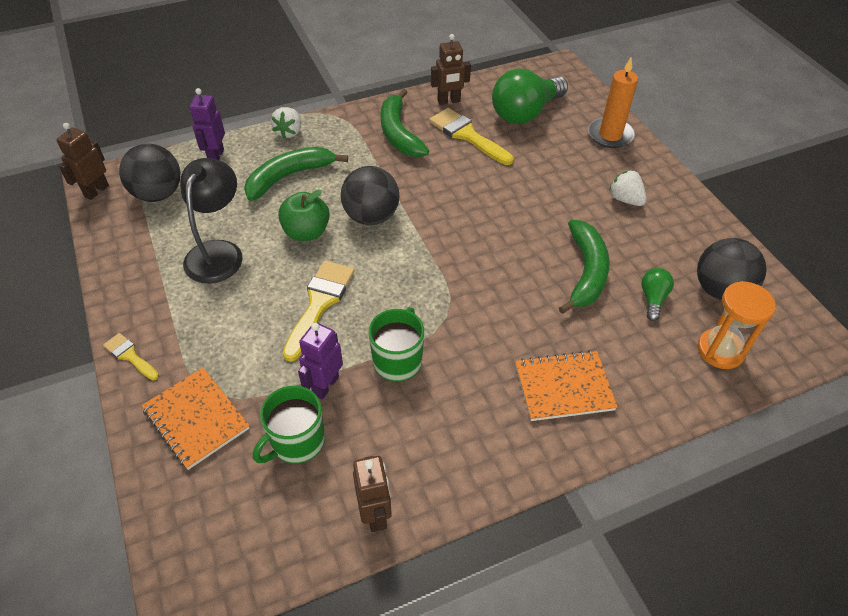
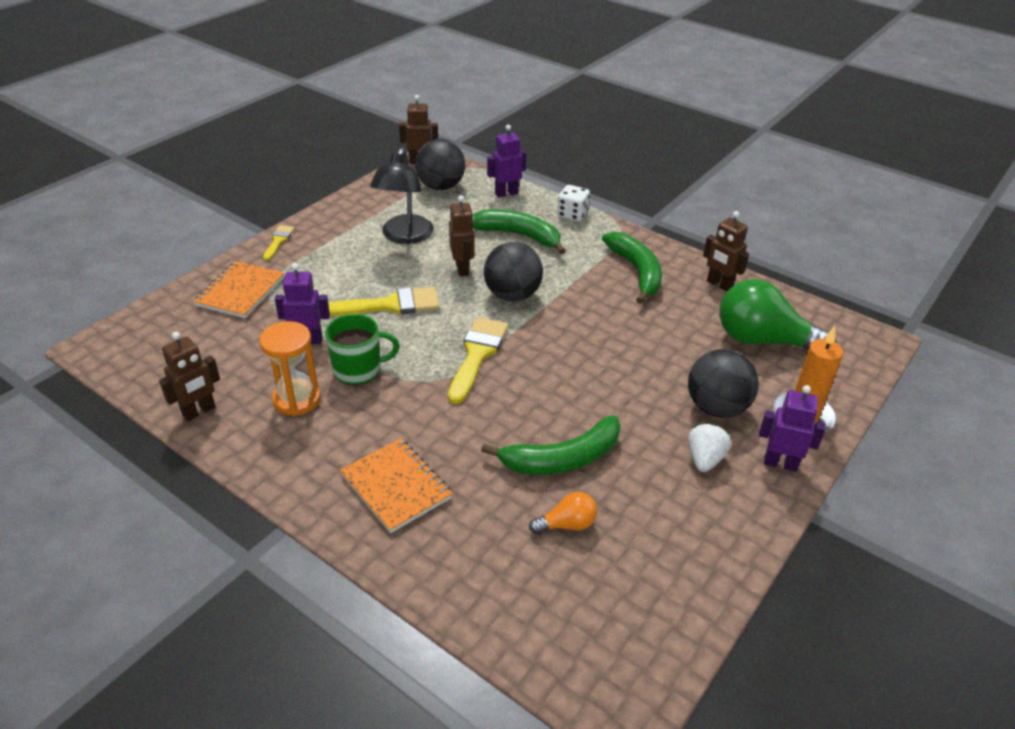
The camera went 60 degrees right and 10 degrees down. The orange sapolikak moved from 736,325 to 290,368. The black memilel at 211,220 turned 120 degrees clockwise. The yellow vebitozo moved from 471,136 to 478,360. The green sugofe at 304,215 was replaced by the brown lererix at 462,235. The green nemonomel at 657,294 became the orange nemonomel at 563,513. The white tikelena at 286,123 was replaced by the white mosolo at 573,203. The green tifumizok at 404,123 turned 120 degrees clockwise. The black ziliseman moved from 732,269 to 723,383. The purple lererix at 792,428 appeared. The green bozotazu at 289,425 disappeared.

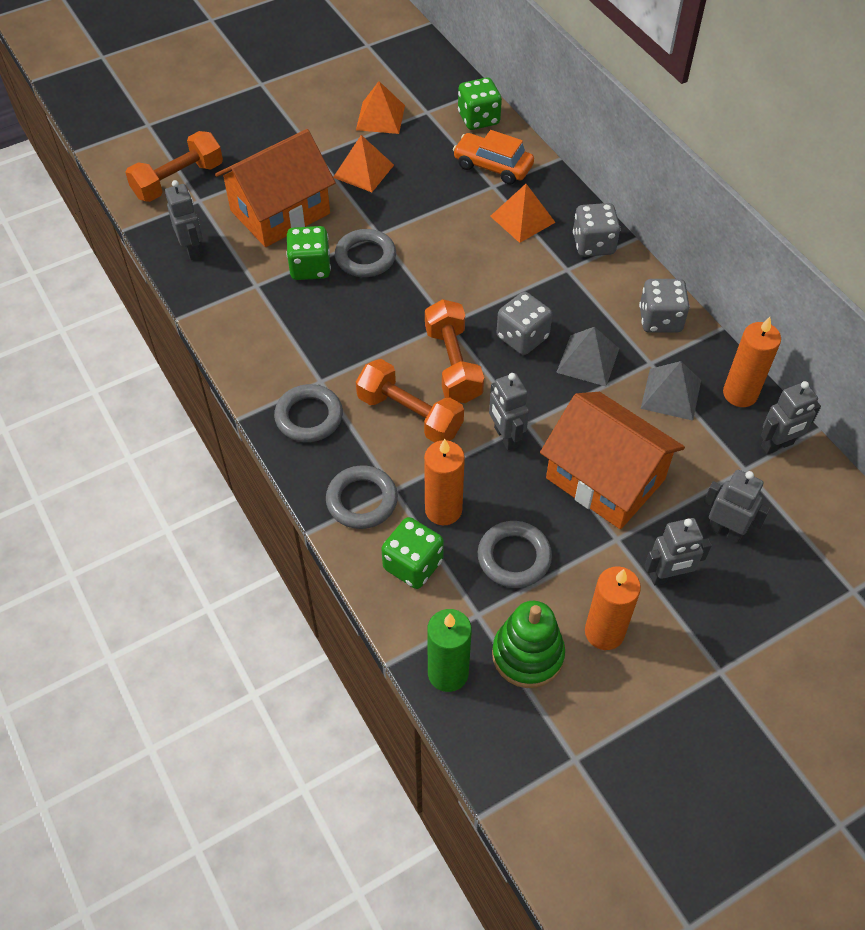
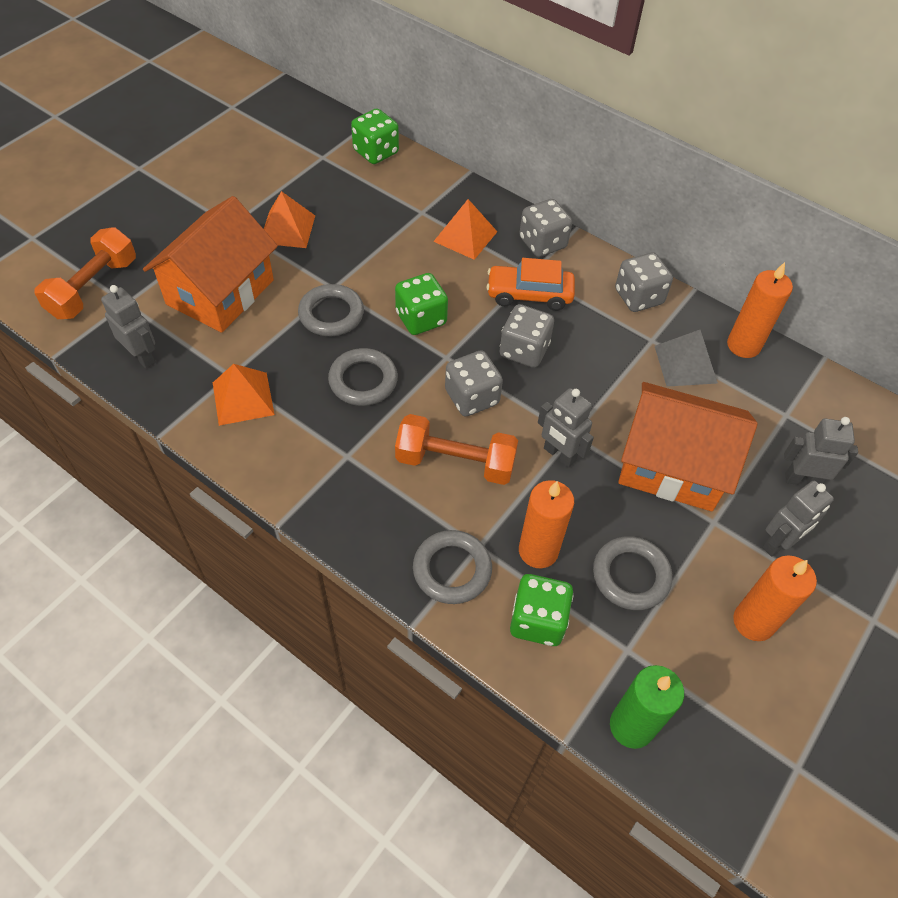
The camera went 25 degrees left and 0 degrees up. The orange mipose moved from 380,107 to 244,395. The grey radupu moved from 308,413 to 363,377. The green mosolo moved from 309,253 to 421,304. The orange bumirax at 454,351 was replaced by the grey mosolo at 474,383. The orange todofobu moved from 493,157 to 530,284. The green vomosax at 528,644 disappeared. The grey mipose at 587,356 disappeared. The grey lererix at 791,417 disappeared.

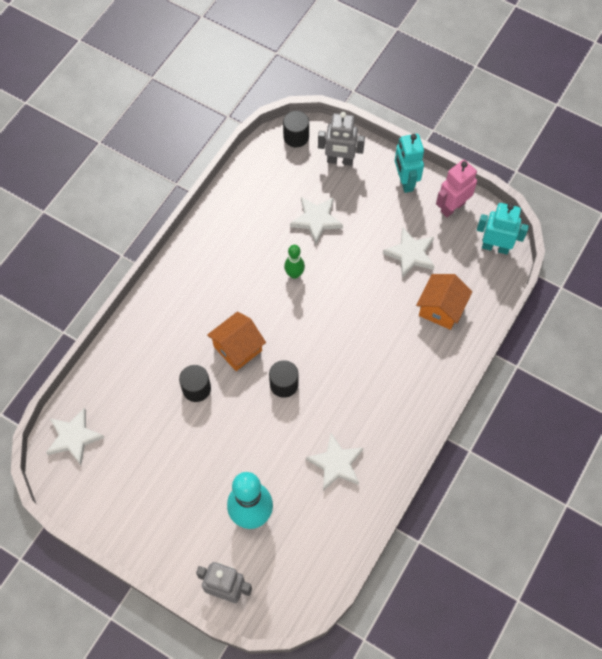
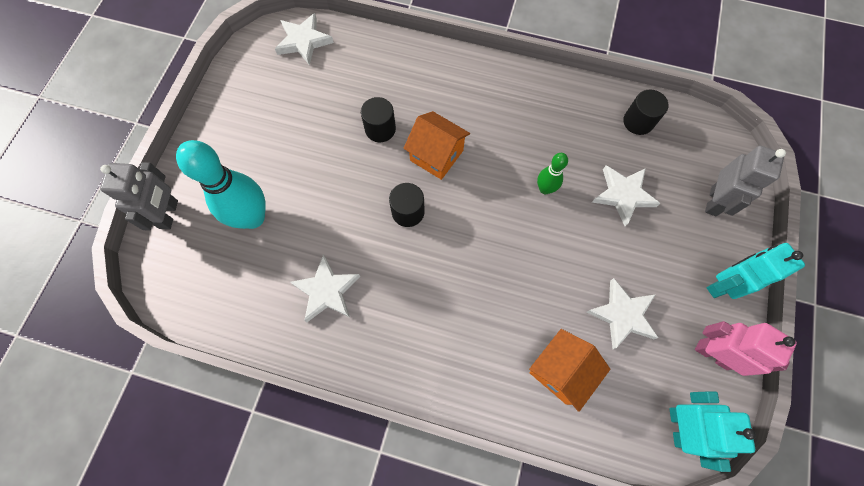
The camera went 75 degrees right and 5 degrees up. The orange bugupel at 444,302 turned 60 degrees counterclockwise. The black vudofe moved from 296,129 to 645,112. The grey lererix at 341,139 turned 150 degrees counterclockwise.

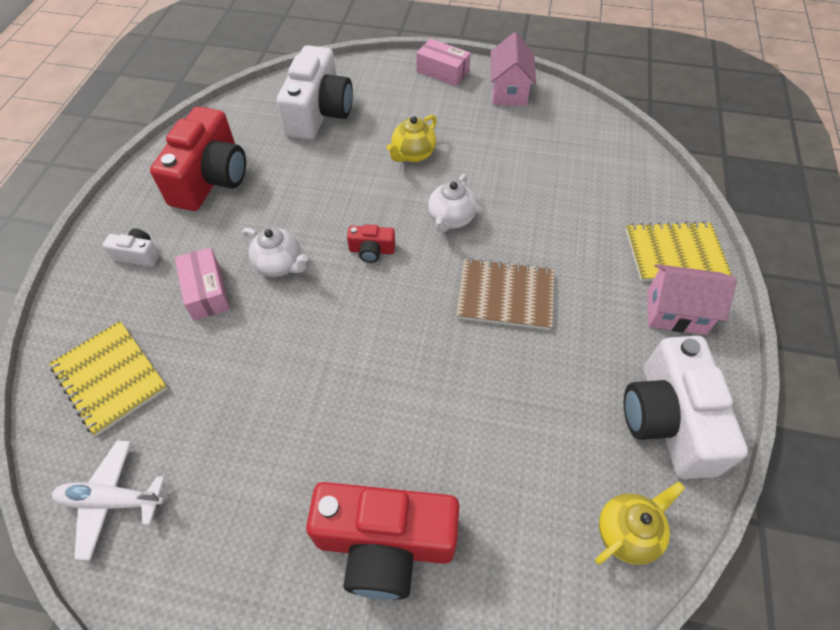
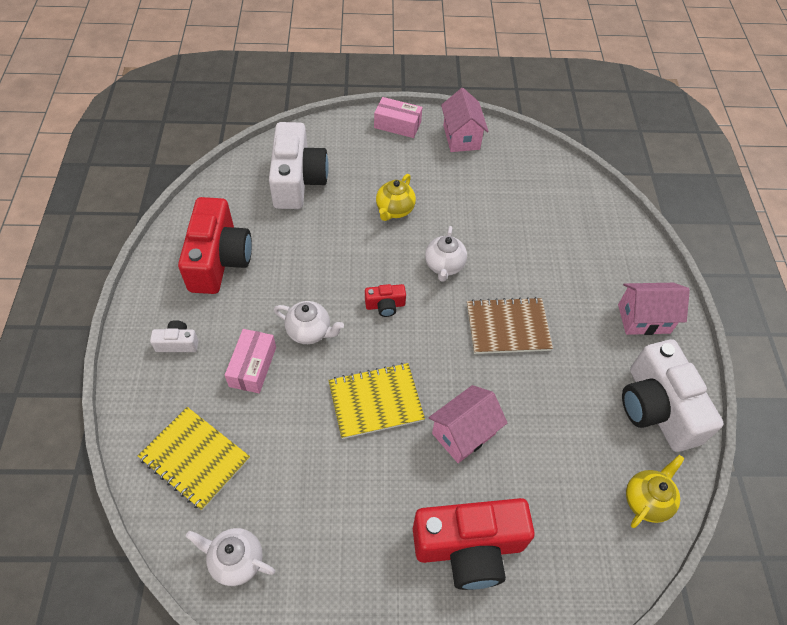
The camera went 15 degrees left and 0 degrees up. The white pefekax at 108,500 was replaced by the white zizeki at 230,557. The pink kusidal at 202,283 turned 45 degrees clockwise. The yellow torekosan moved from 678,251 to 376,401. The pink bugupel at 468,424 appeared.

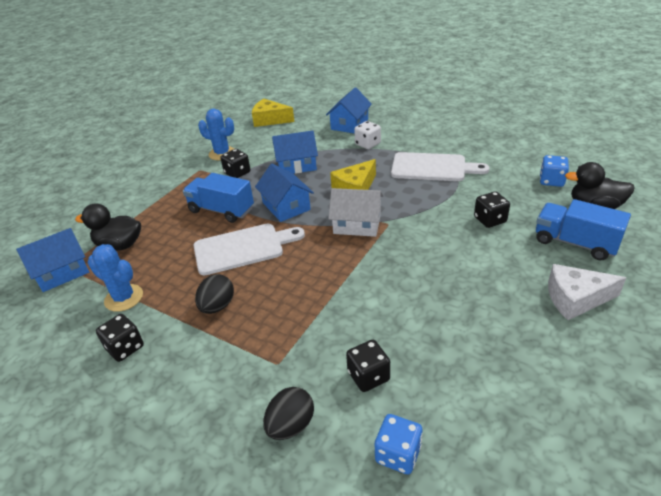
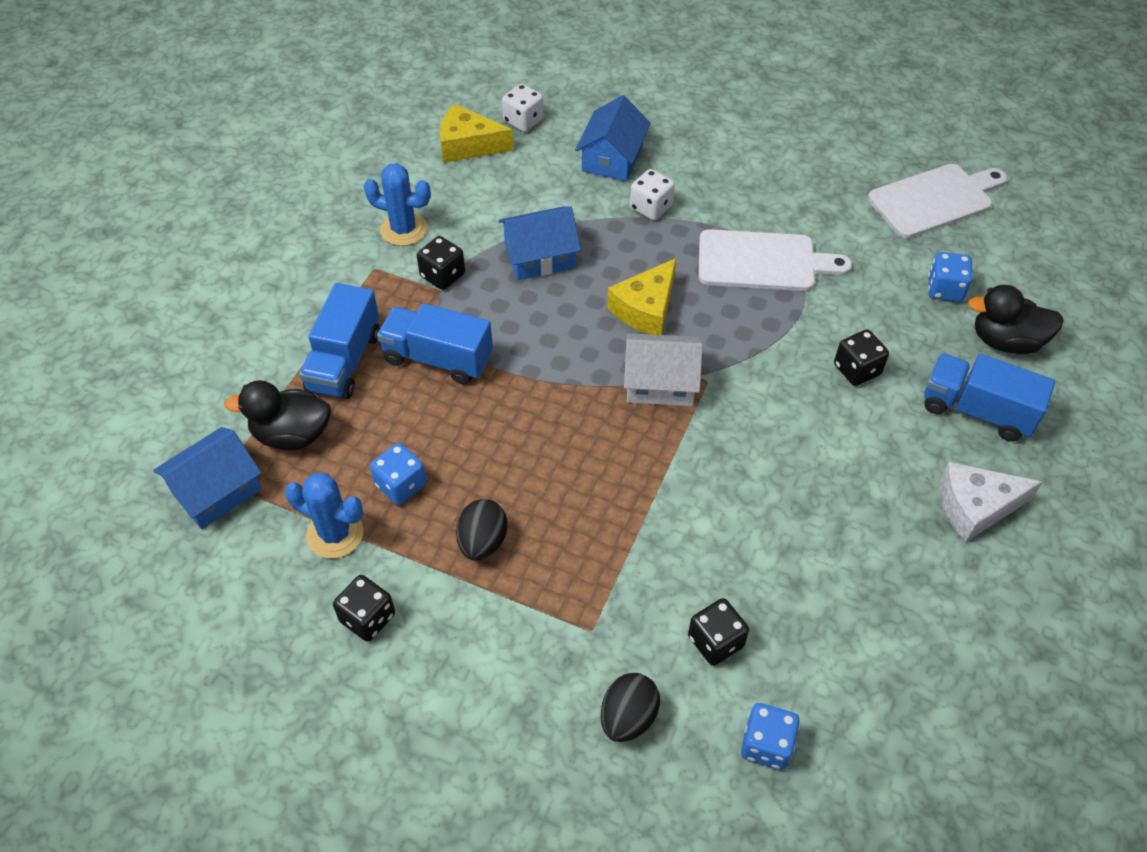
The camera went 10 degrees left and 15 degrees up. The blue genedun at 339,341 appeared. The blue mosolo at 398,474 appeared. The white mosolo at 523,108 appeared. The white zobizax moved from 249,249 to 937,201. The blue bugupel at 284,193 disappeared.

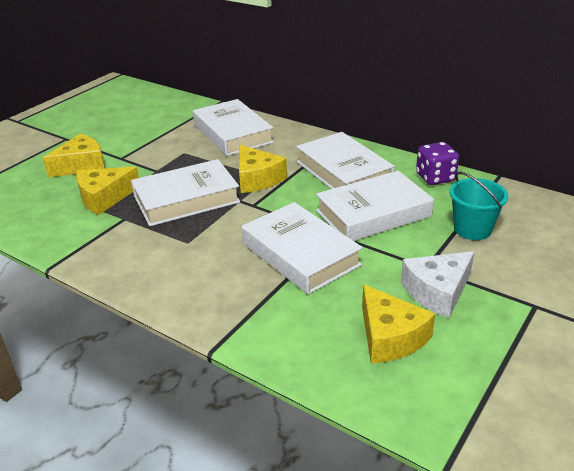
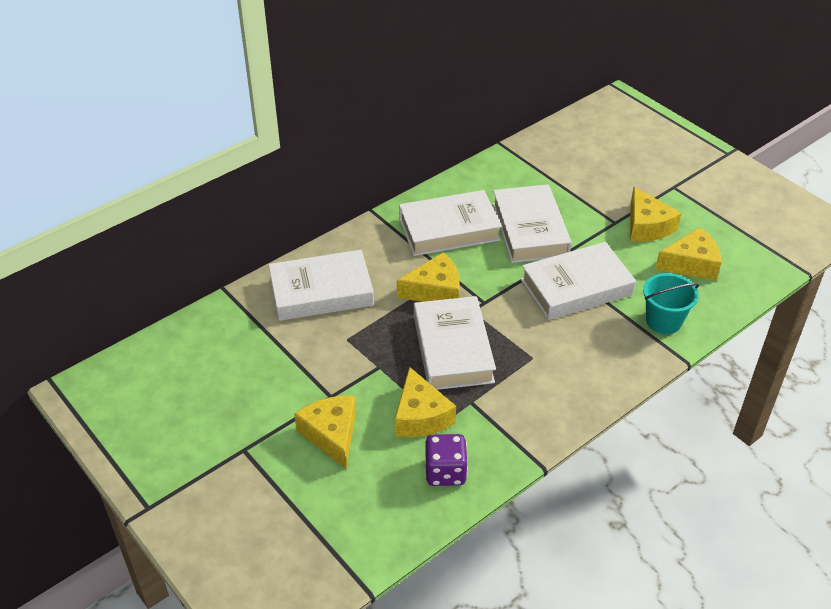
The camera went 75 degrees left and 10 degrees up. The purple mosolo moved from 437,163 to 446,460. The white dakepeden at 437,284 became the yellow dakepeden at 655,214. The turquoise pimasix moved from 479,206 to 671,303.

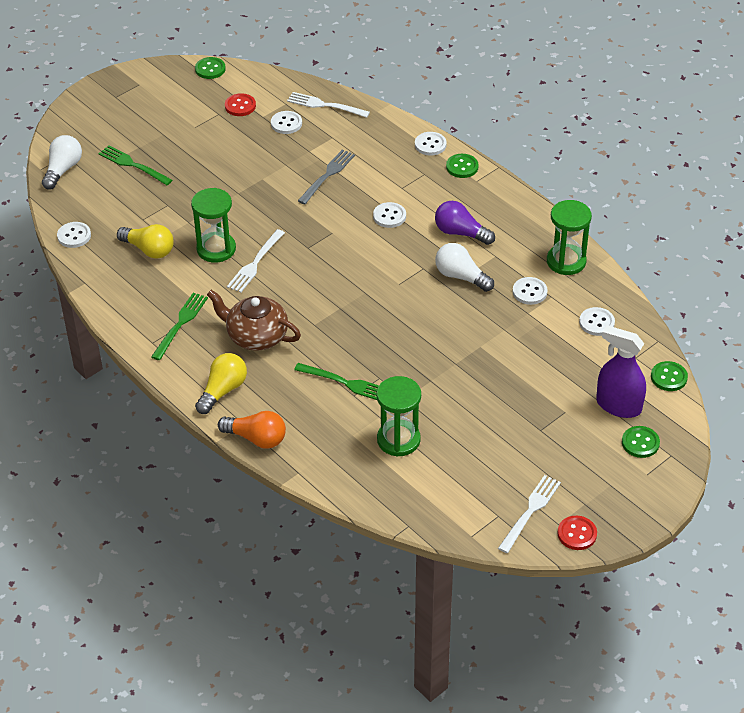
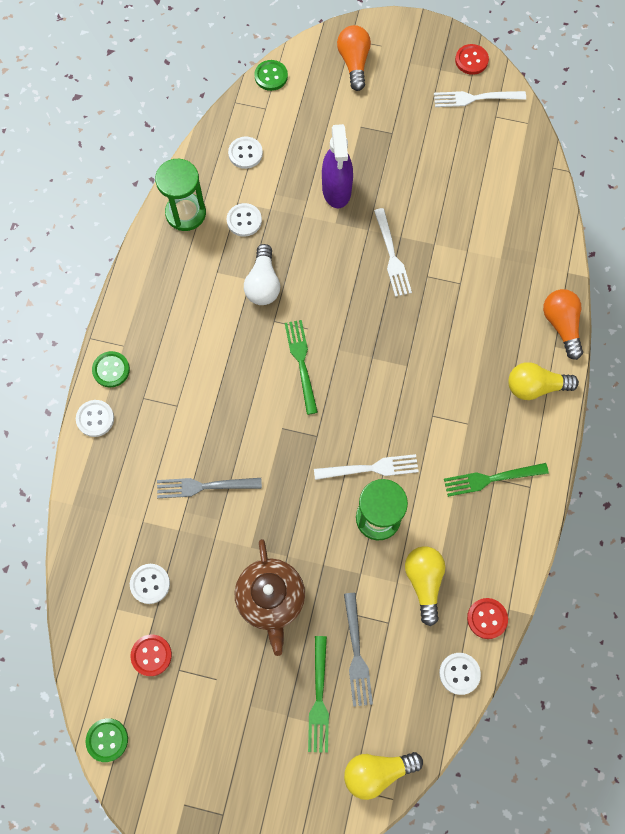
The camera went 125 degrees left and 25 degrees up. The brown zizeki moved from 254,320 to 270,597. The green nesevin moved from 336,381 to 301,367. The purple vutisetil moved from 621,371 to 337,166. The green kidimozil at 641,442 was replaced by the orange nemonomel at 354,58. The grey nesevin at 358,650 appeared. The white nemonomel at 62,162 became the yellow nemonomel at 383,776. The white nesevin moved from 328,105 to 393,252. The red kidimozil at 487,618 appeared. The white kidimozil at 389,215 disappeared. The green sapolikak at 399,416 disappeared. The purple nemonomel at 465,223 disappeared.

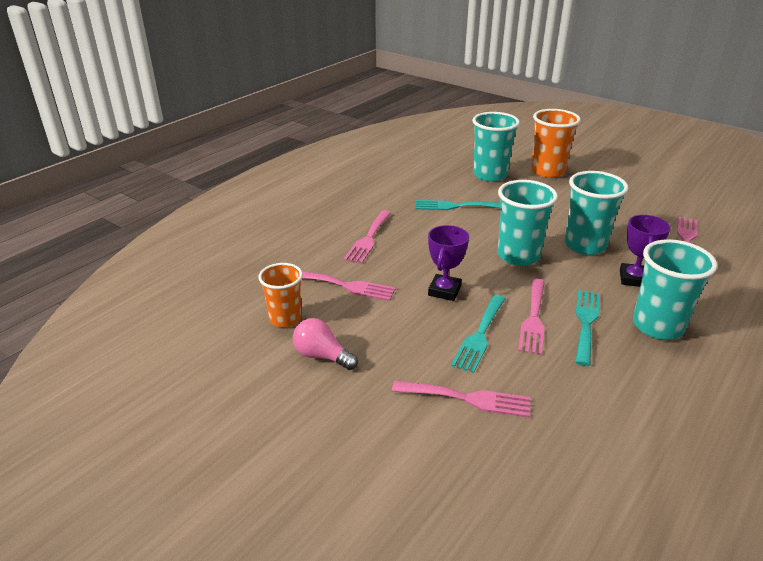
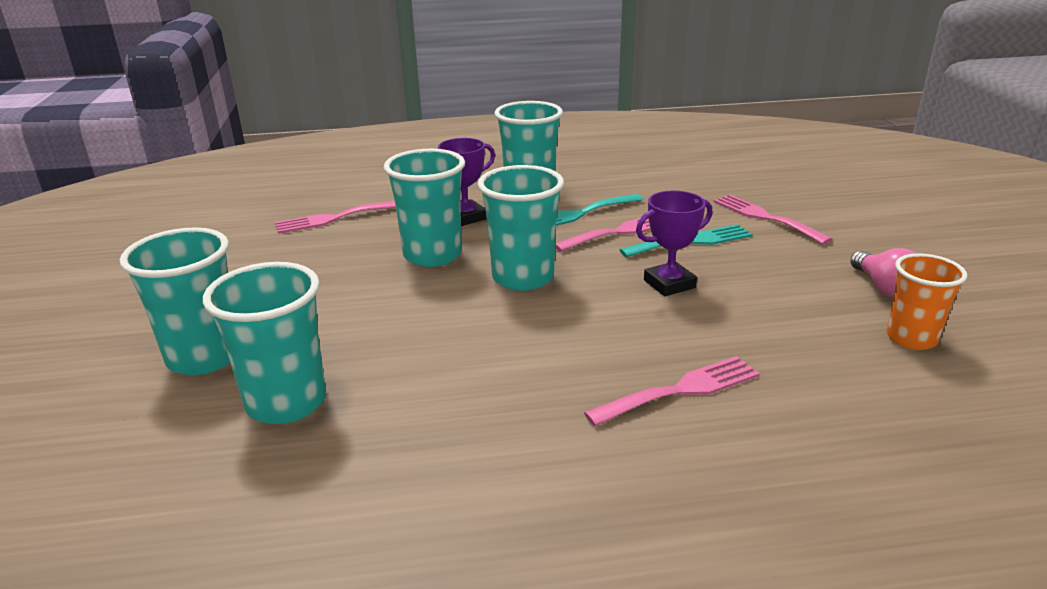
The camera went 135 degrees left and 5 degrees down. The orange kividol at 556,143 became the turquoise kividol at 175,301. The pink nesevin at 349,286 disappeared. The turquoise nesevin at 458,205 disappeared.

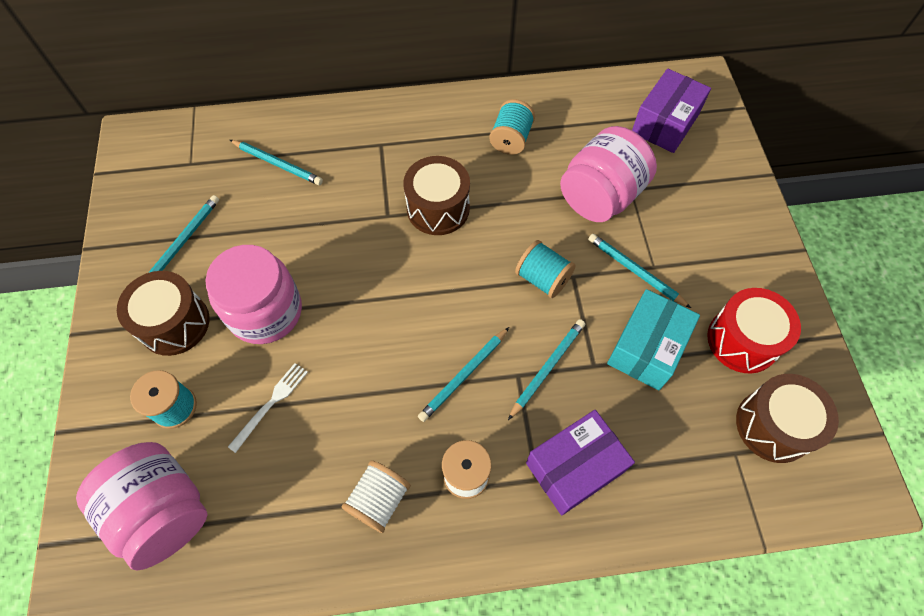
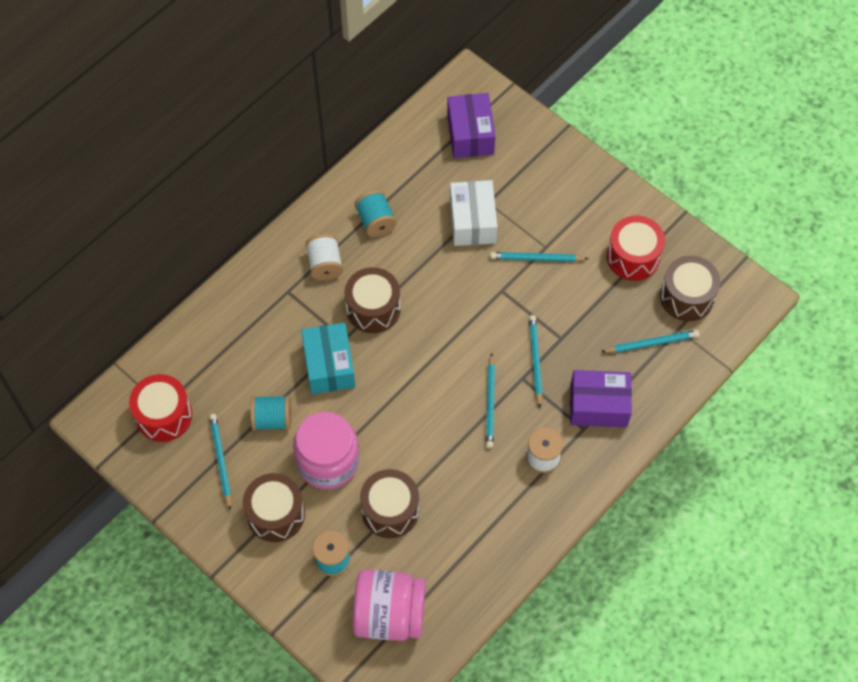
The camera went 40 degrees left and 0 degrees up. The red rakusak at 160,408 appeared. The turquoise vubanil moved from 545,269 to 270,412. The turquoise kusidal moved from 653,339 to 328,358. The white vubanil moved from 376,496 to 324,257. The white nesevin at 268,408 was replaced by the brown rakusak at 389,503. The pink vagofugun at 608,174 was replaced by the white kusidal at 473,213. The purple kusidal at 580,462 turned 75 degrees clockwise. The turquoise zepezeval moved from 276,162 to 650,341.

